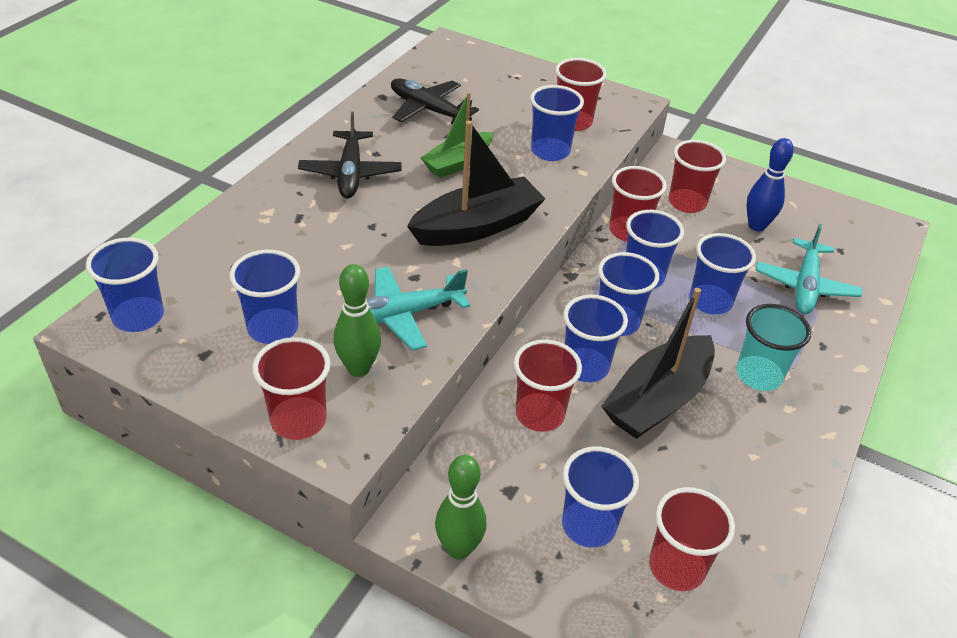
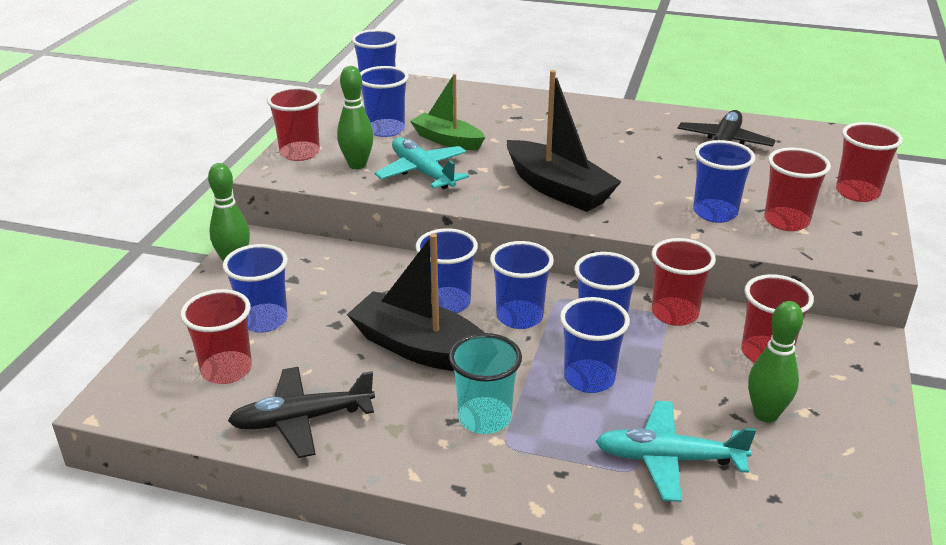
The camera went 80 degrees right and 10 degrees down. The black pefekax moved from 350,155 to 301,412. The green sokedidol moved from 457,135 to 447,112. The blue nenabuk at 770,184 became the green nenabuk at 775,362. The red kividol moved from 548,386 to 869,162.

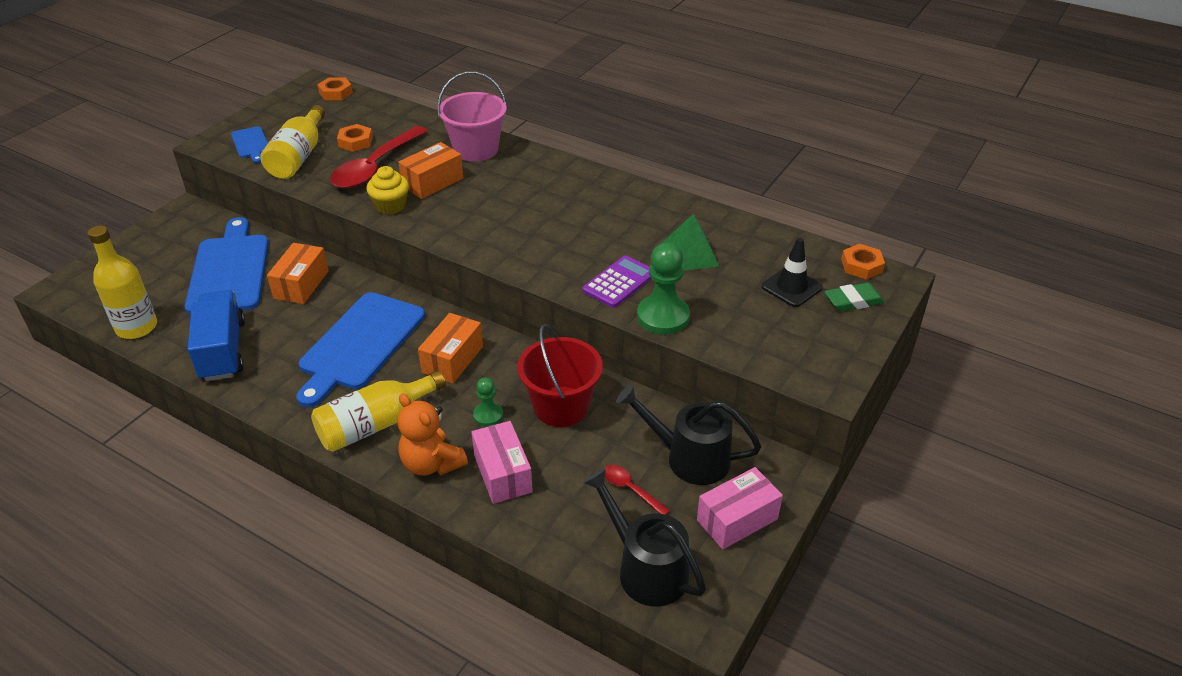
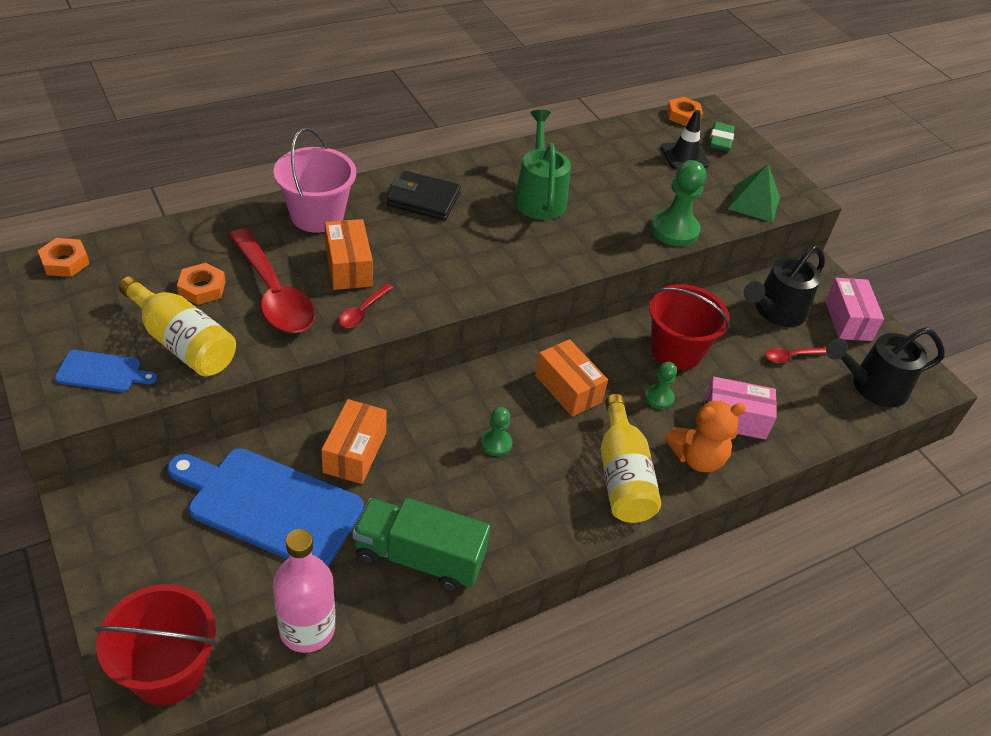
The camera went 65 degrees left and 5 degrees up. The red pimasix at 155,644 appeared. The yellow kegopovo at 122,282 became the pink kegopovo at 304,591. The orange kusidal at 298,273 turned 60 degrees clockwise. The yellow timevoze at 388,190 was replaced by the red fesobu at 366,305. The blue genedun at 216,335 became the green genedun at 421,545. The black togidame at 424,195 appeared. The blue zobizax at 360,349 was replaced by the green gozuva at 496,431. The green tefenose at 542,165 appeared. The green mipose moved from 690,242 to 754,194. The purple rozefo at 617,281 disappeared.

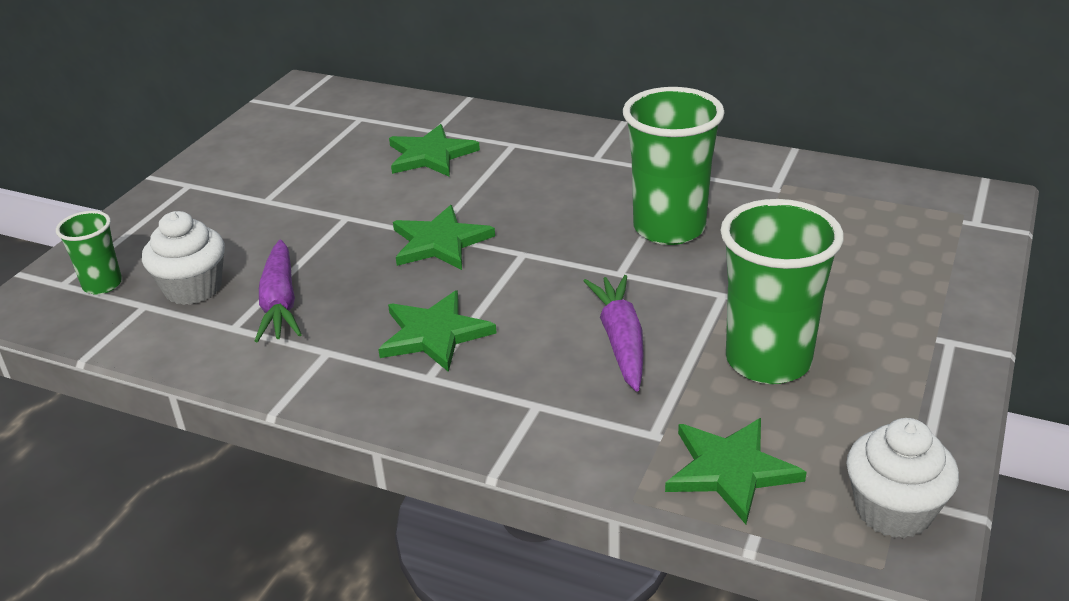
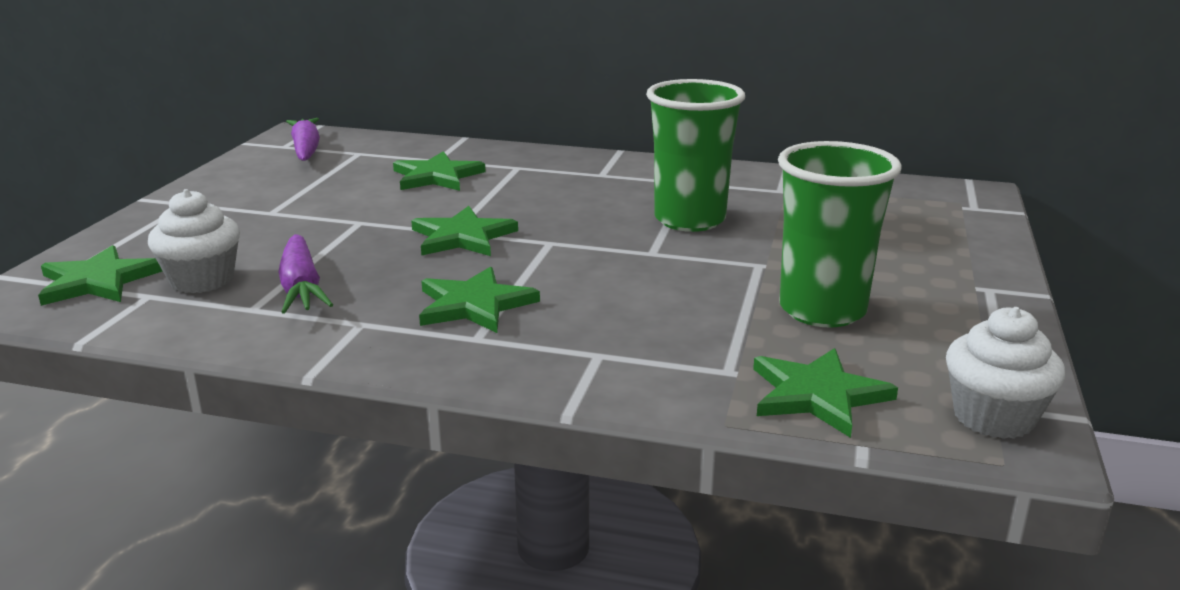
The camera went 10 degrees left and 10 degrees down. The green kividol at 89,253 was replaced by the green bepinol at 100,275. The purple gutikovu moved from 614,333 to 303,139.

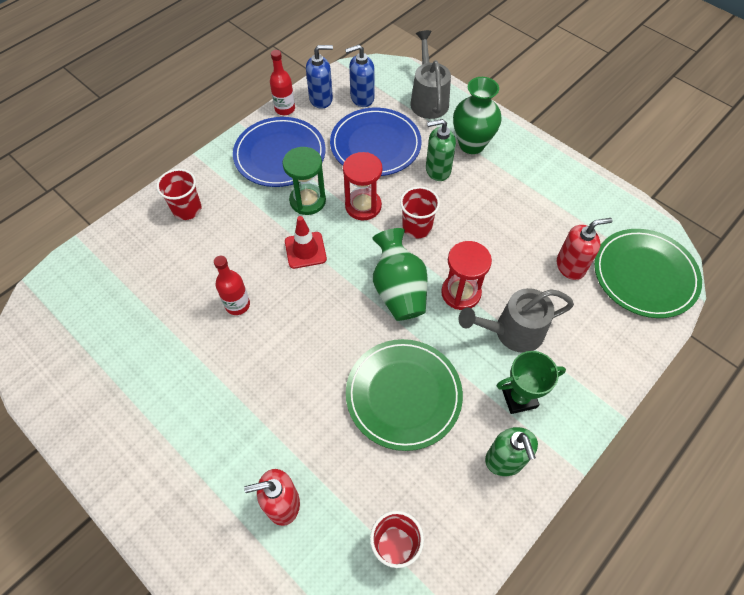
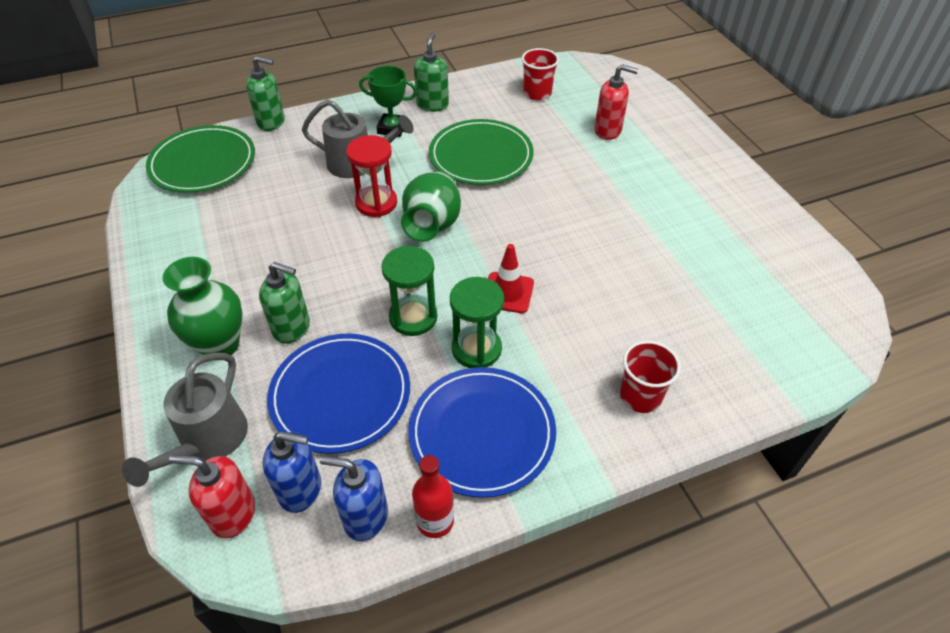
The camera went 155 degrees left and 10 degrees down. The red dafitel moved from 585,249 to 212,496. The green dafitel at 265,93 appeared. The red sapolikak at 362,186 became the green sapolikak at 409,291. The red kegopovo at 232,285 disappeared. The red kividol at 420,212 disappeared.

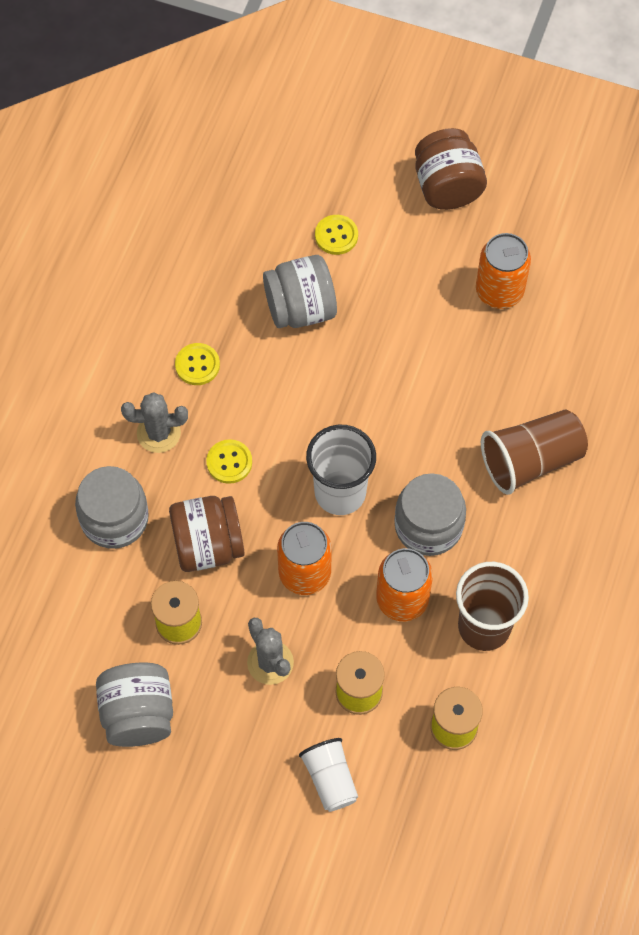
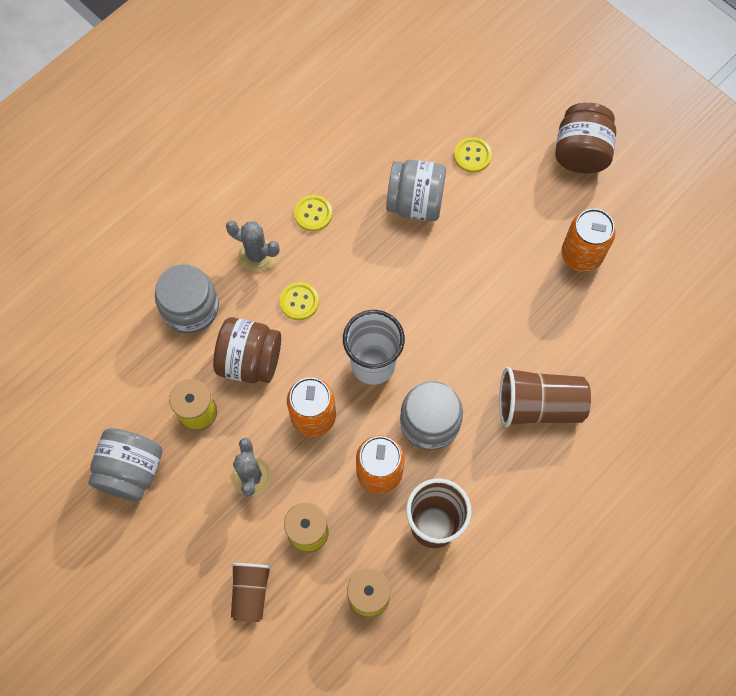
The camera went 25 degrees right and 5 degrees up. The white kividol at 328,775 became the brown kividol at 251,592.

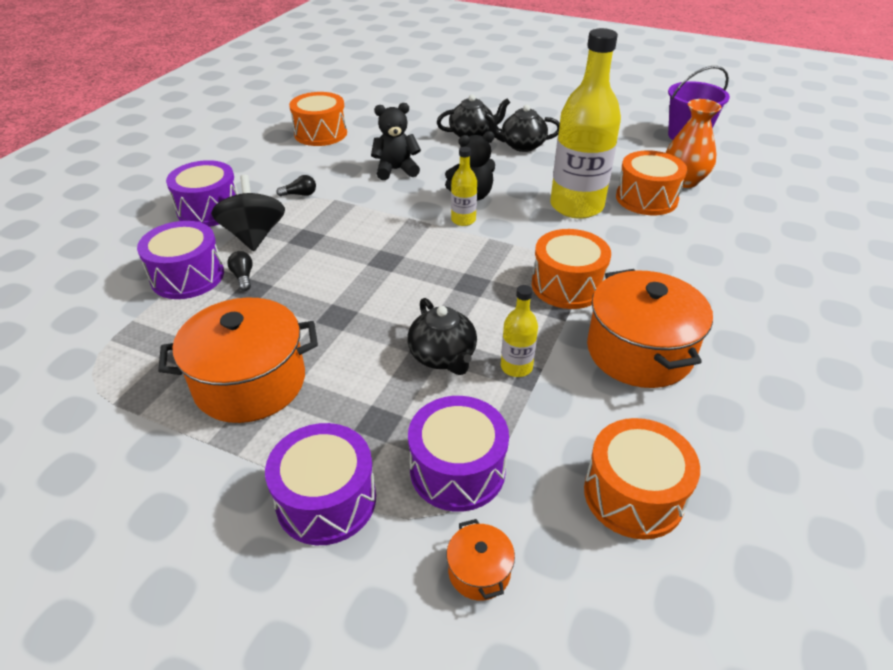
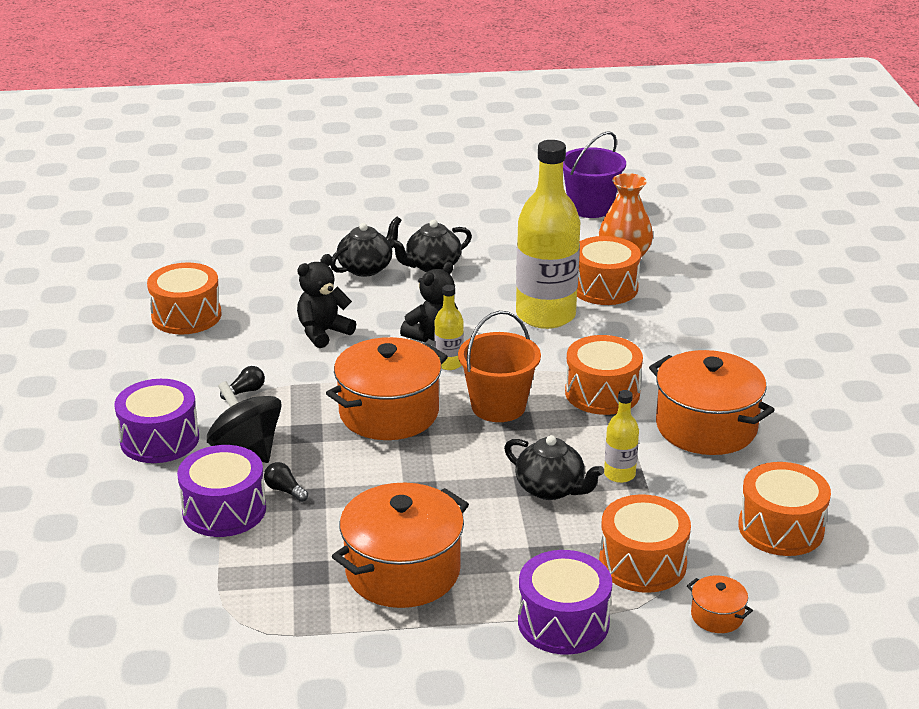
The camera went 30 degrees left and 10 degrees down. The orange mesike at 387,388 appeared. The orange pimasix at 499,366 appeared. The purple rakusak at 458,454 became the orange rakusak at 645,543.

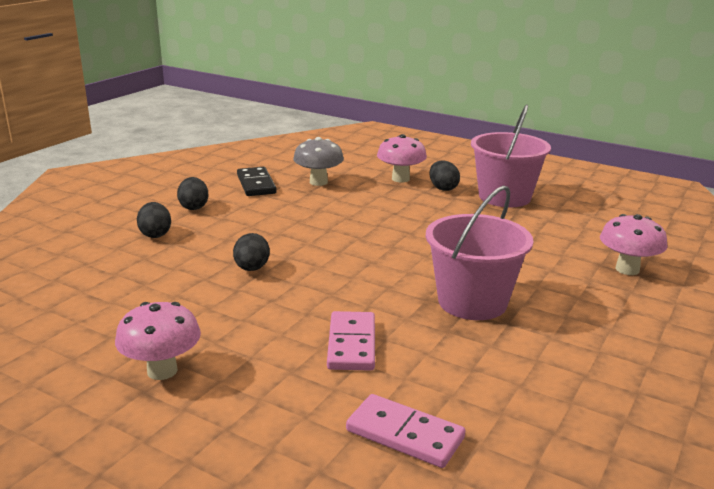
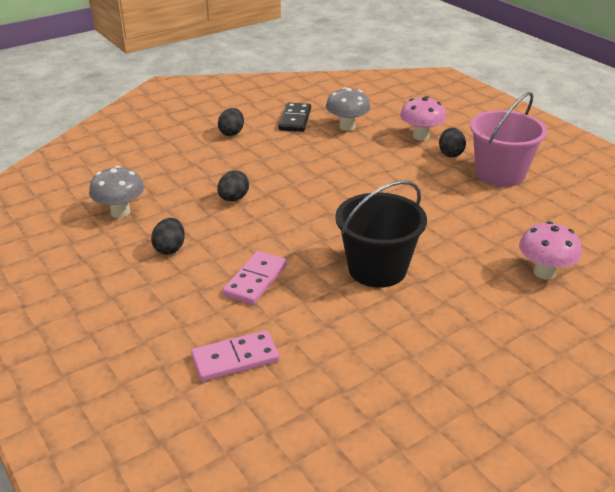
The camera went 25 degrees right and 10 degrees up. The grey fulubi at 116,192 appeared. The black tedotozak moved from 154,220 to 168,236. The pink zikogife at 406,431 turned 75 degrees counterclockwise. The pink pimasix at 479,252 became the black pimasix at 381,234. The pink fulubi at 158,341 disappeared.

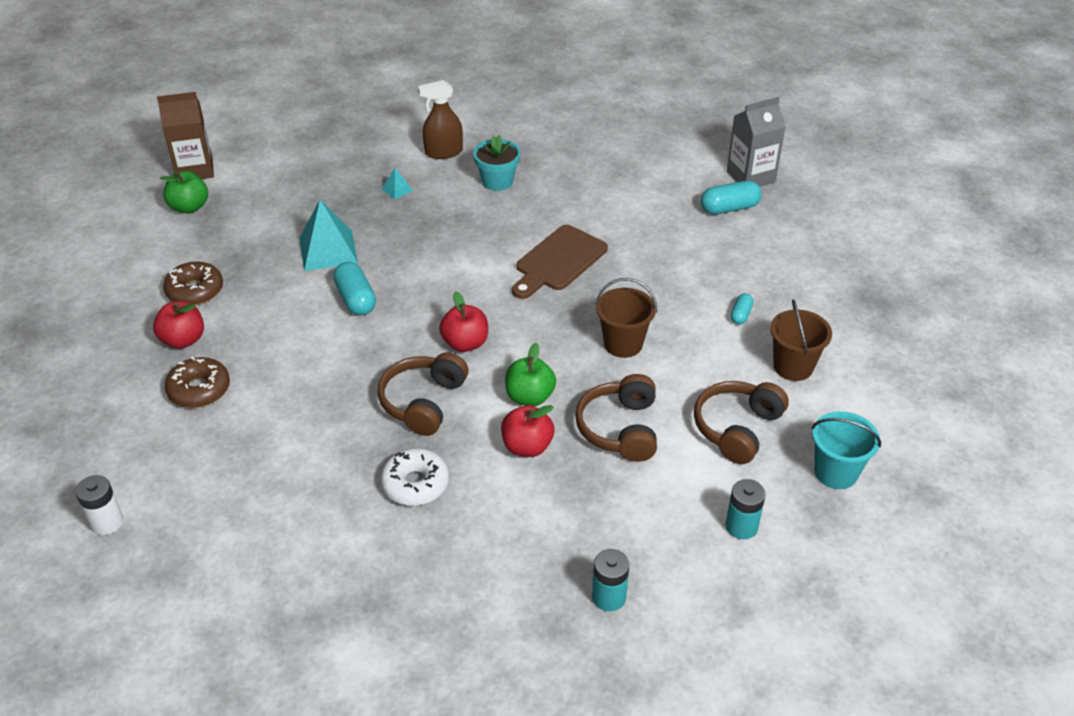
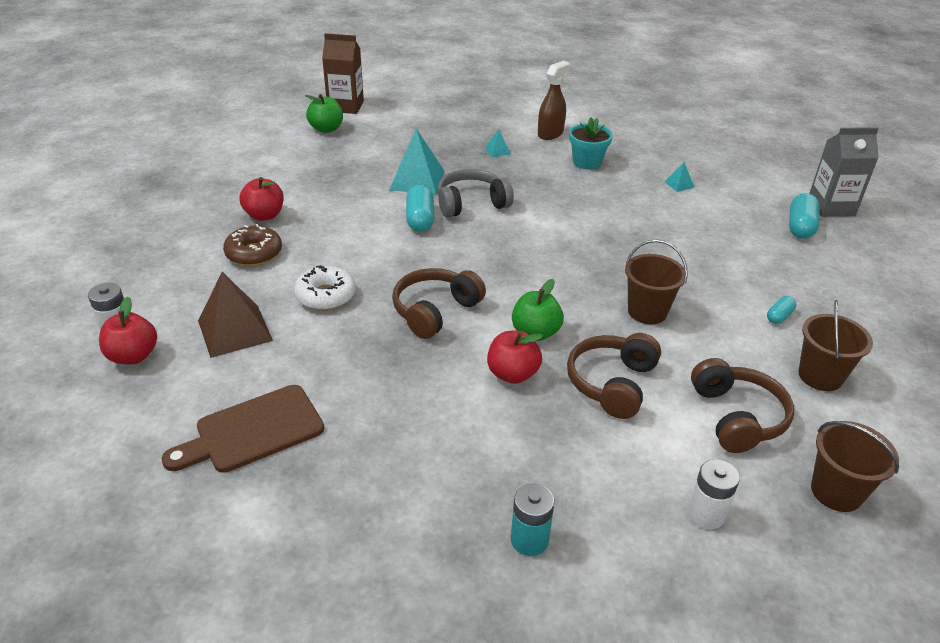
The camera went 20 degrees right and 5 degrees down. The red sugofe moved from 463,321 to 128,330. The brown zobizax moved from 560,262 to 243,429. The brown mipose at 235,315 appeared. The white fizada moved from 414,477 to 325,287. The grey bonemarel at 475,193 appeared. The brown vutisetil at 440,119 turned 120 degrees clockwise. The turquoise mipose at 680,177 appeared. The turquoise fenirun at 746,509 became the white fenirun at 714,494. The brown bonemarel at 741,422 turned 120 degrees clockwise. The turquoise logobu at 731,197 turned 75 degrees counterclockwise. The turquoise pimasix at 846,450 became the brown pimasix at 855,466. The brown fizada at 193,283 disappeared.

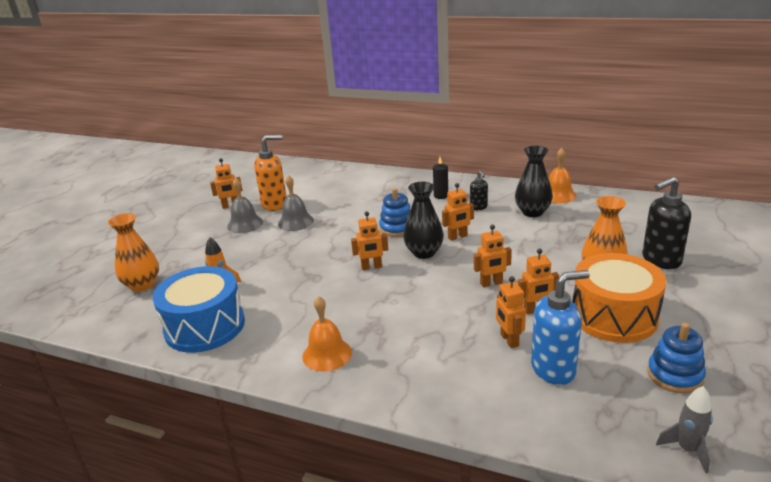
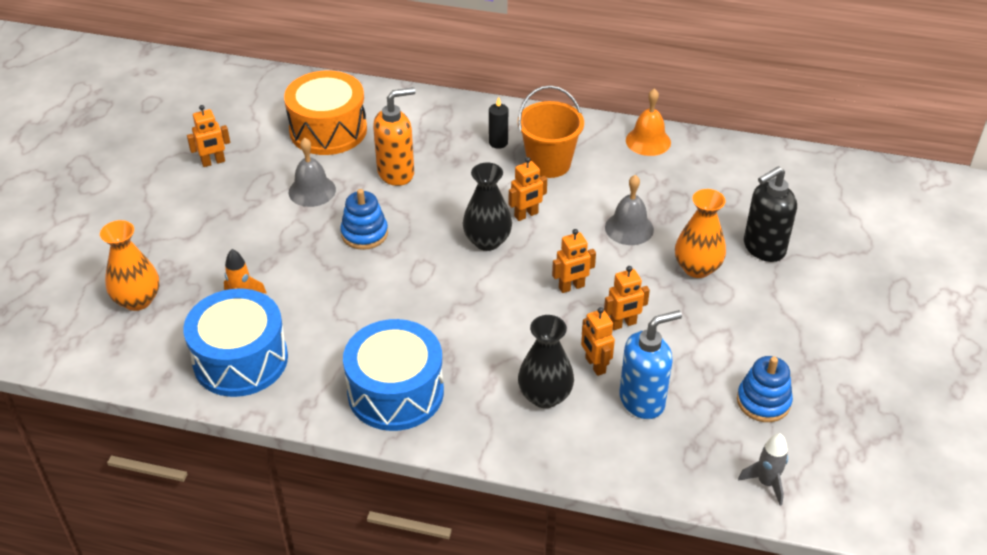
The camera went 10 degrees left and 15 degrees up. The orange rakusak moved from 619,298 to 325,112. The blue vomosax moved from 395,212 to 364,219. The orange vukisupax at 327,334 was replaced by the blue rakusak at 393,375. The orange dafitel moved from 270,173 to 394,136. The black dafitel at 479,190 was replaced by the orange pimasix at 551,131. The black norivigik moved from 534,181 to 546,361. The grey vukisupax moved from 245,205 to 629,210. The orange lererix at 369,240 disappeared.

